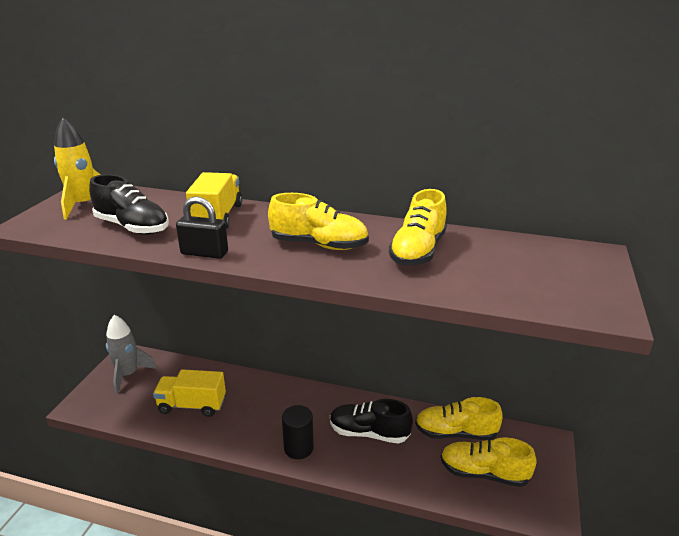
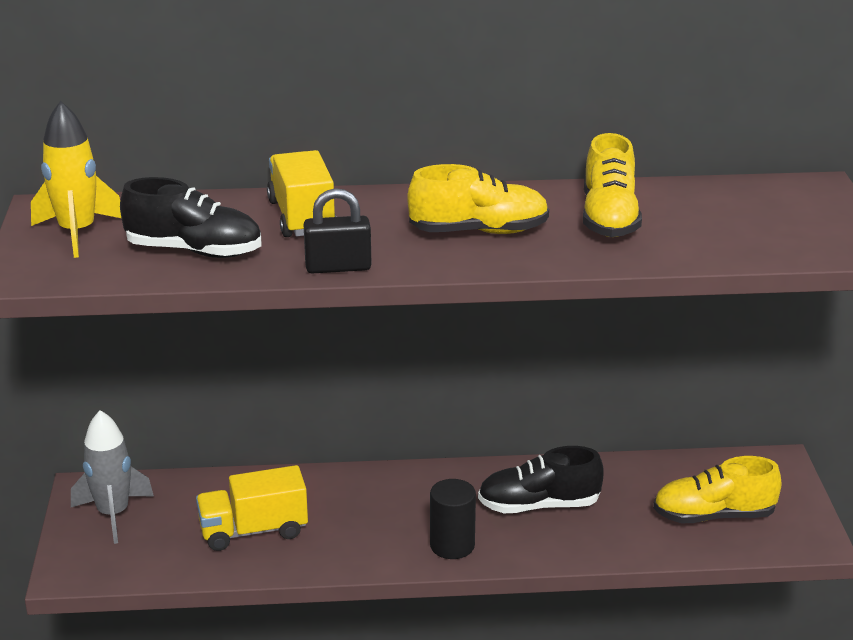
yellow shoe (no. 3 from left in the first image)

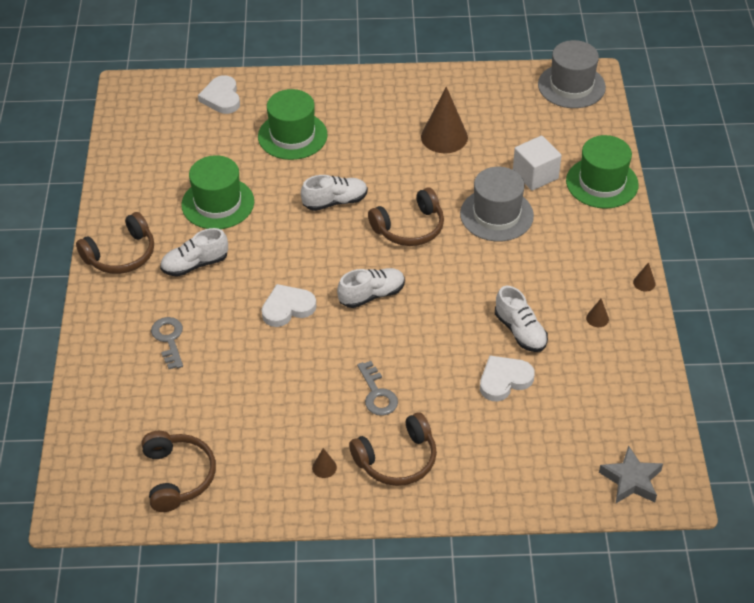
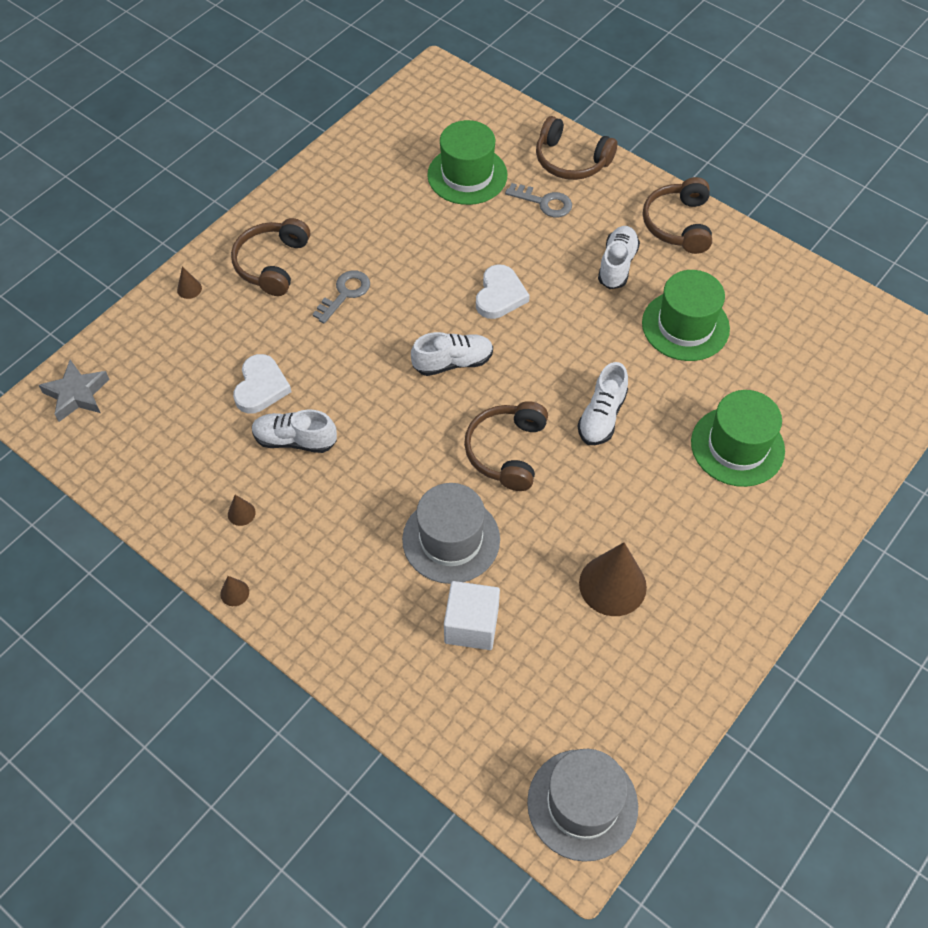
white heart (no. 1 from left in the first image)
brown headphones (no. 3 from left)
brown cone (no. 1 from left)
green hat (no. 1 from left)
white shoe (no. 2 from left)
grey key (no. 1 from left)

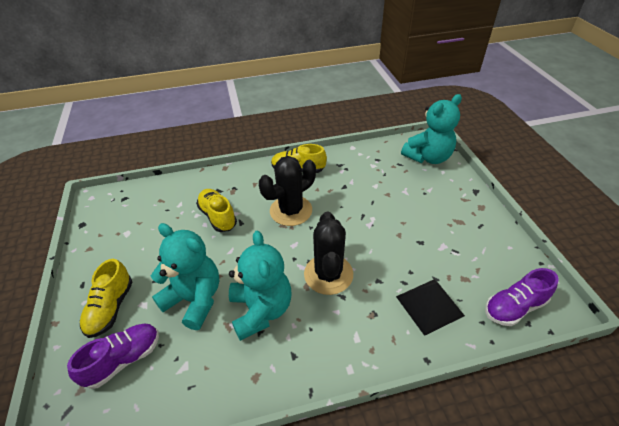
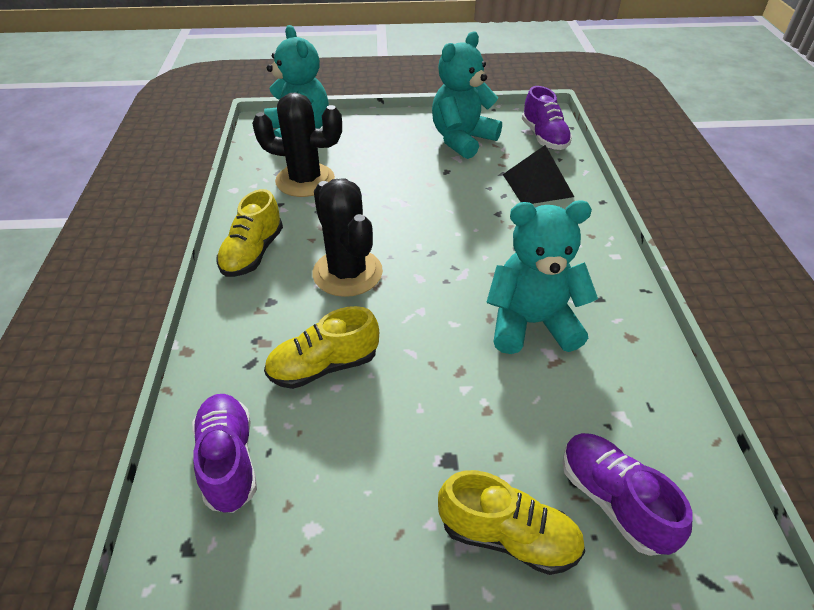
purple shoe (no. 1 from left)
turquoise teddy bear (no. 2 from left)
black cactus (no. 1 from left)

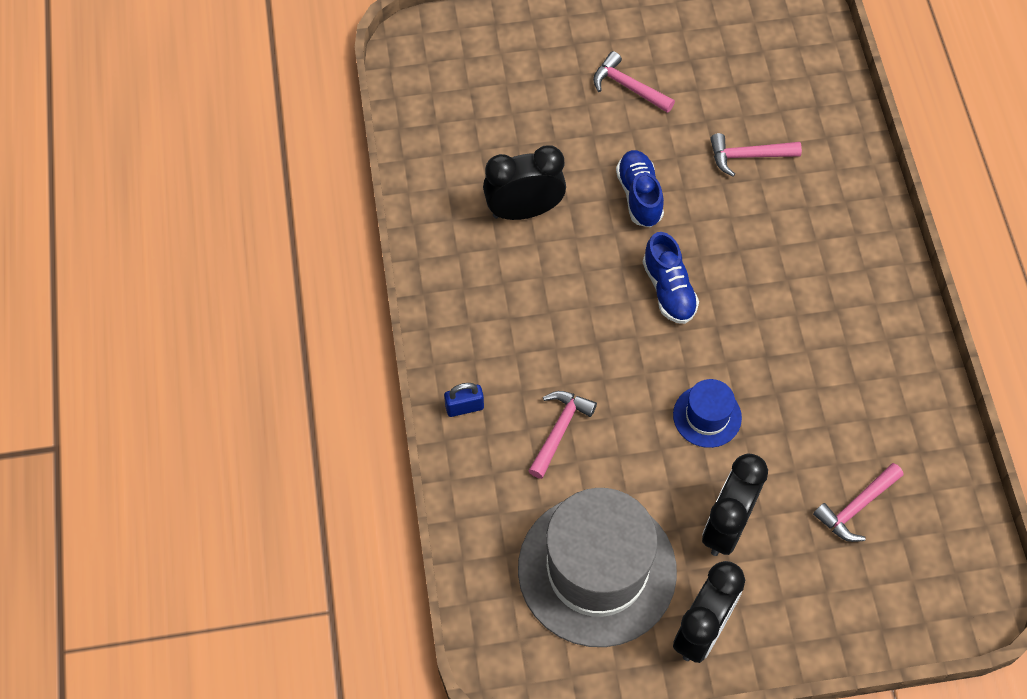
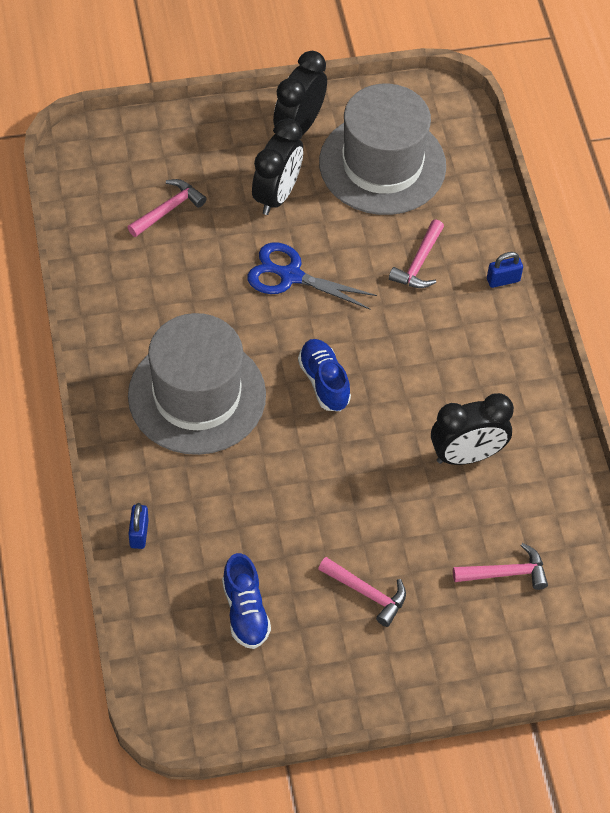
grey hat (no. 1 from left)
blue padlock (no. 1 from left)
blue shoe (no. 1 from left)
pink hammer (no. 4 from left)
blue scissors

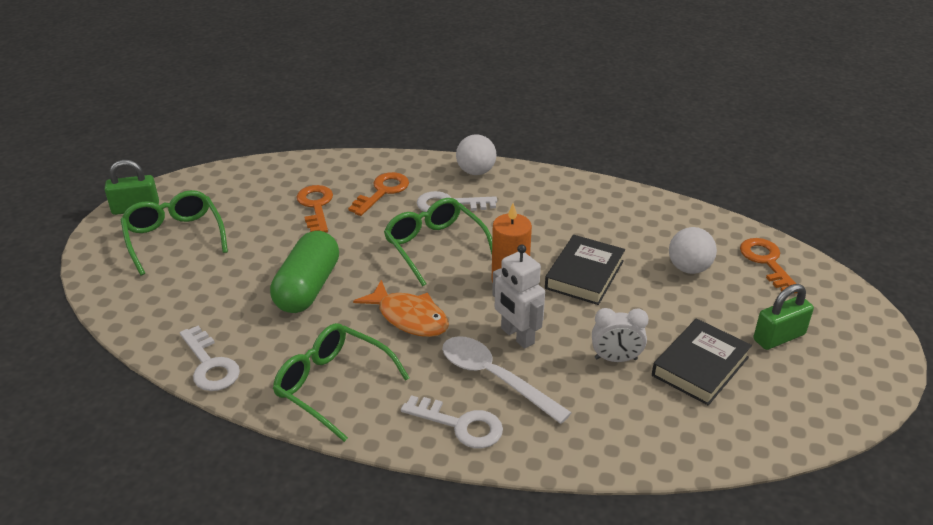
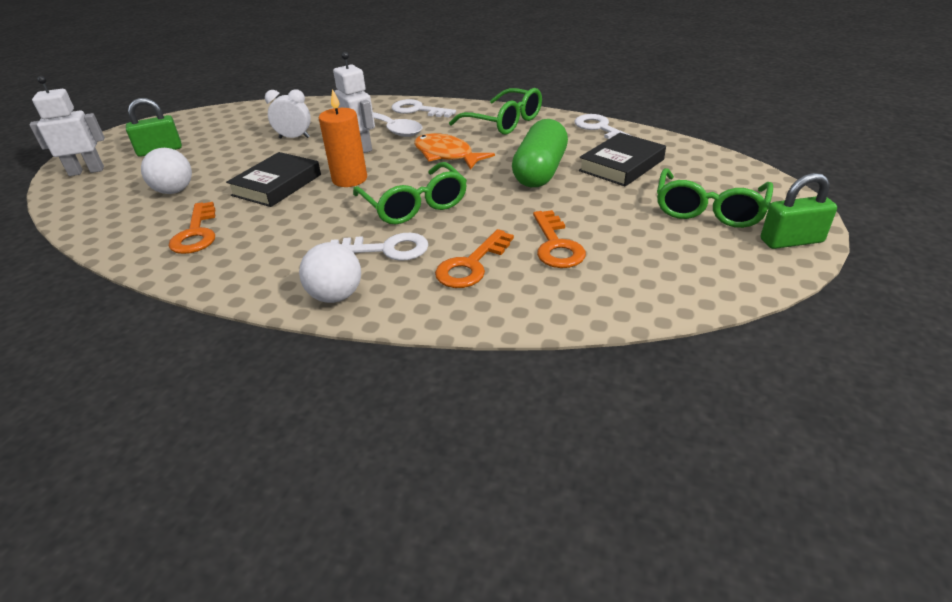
white robot (no. 1 from left)
black book (no. 2 from left)
orange key (no. 1 from left)
green glasses (no. 3 from left)

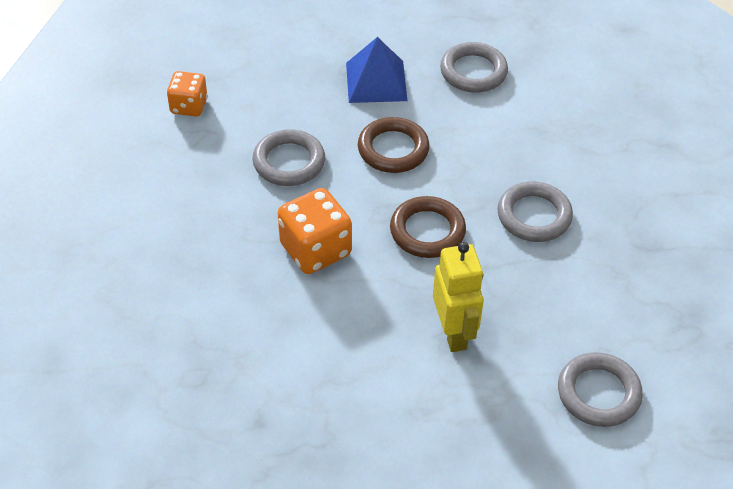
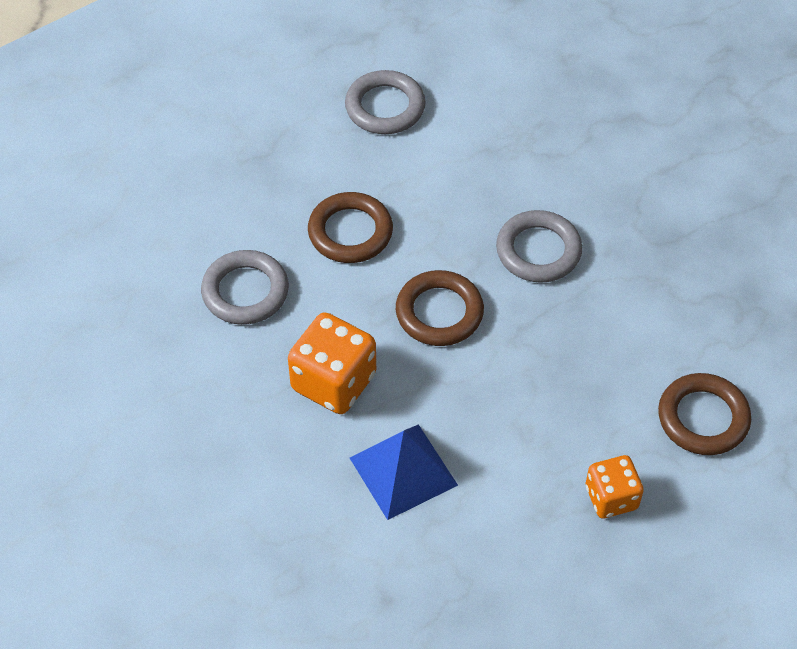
yellow robot
orange dice (no. 2 from left)
blue pyramid
brown ring (no. 3 from left)

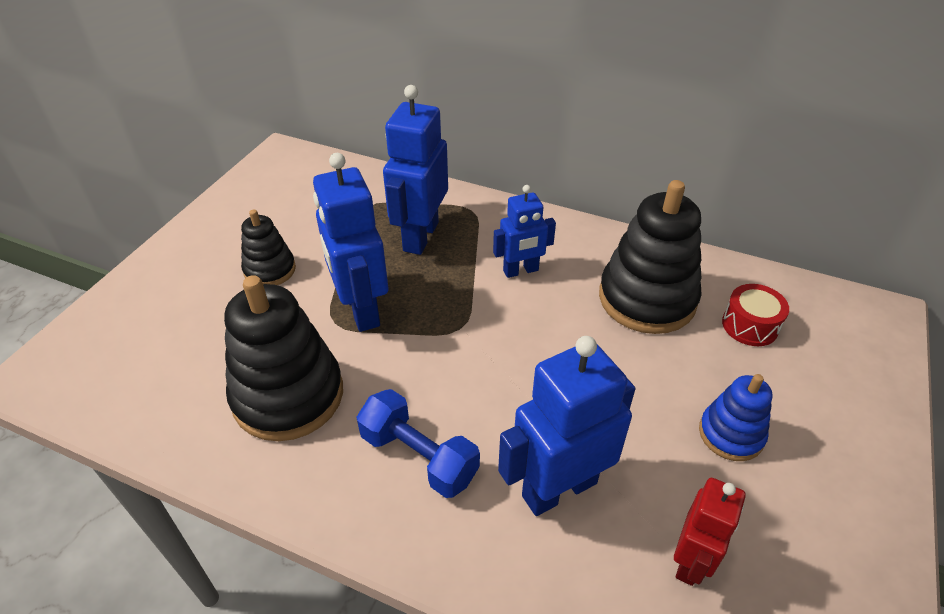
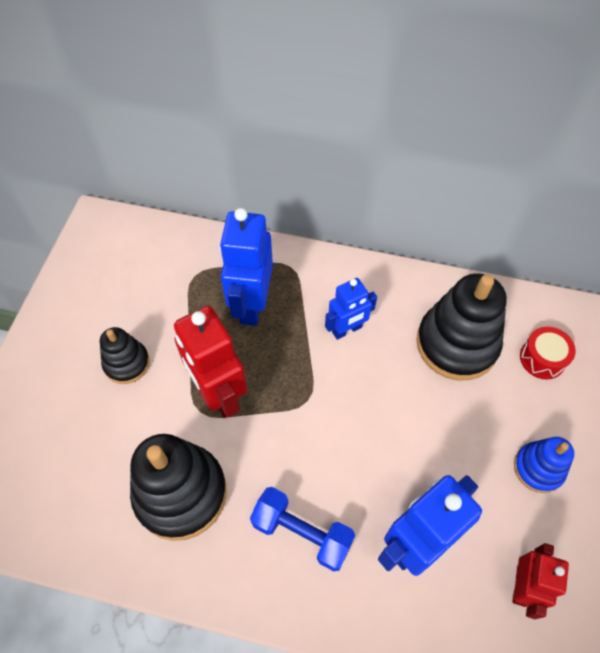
red robot (no. 1 from left)

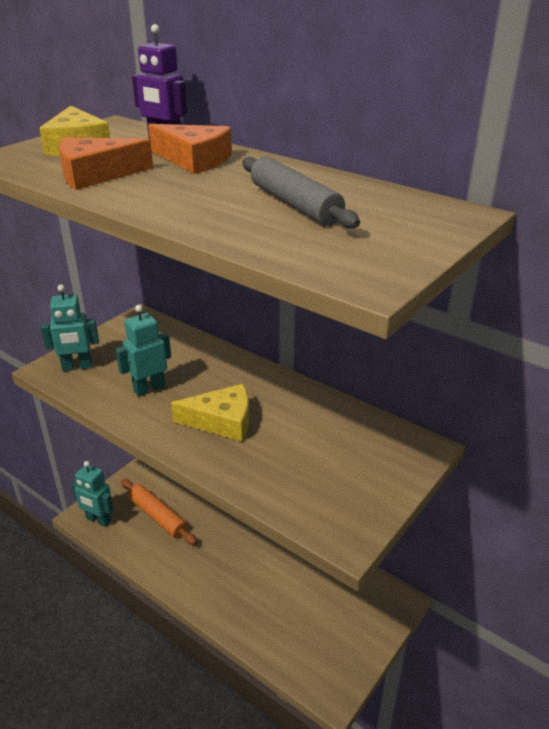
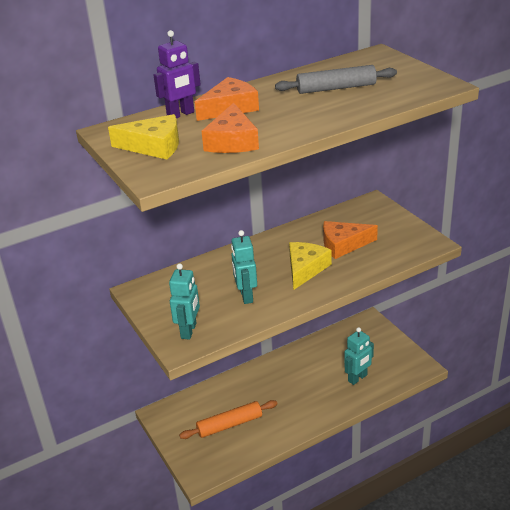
orange cheese (no. 3 from left)
turquoise robot (no. 3 from left)

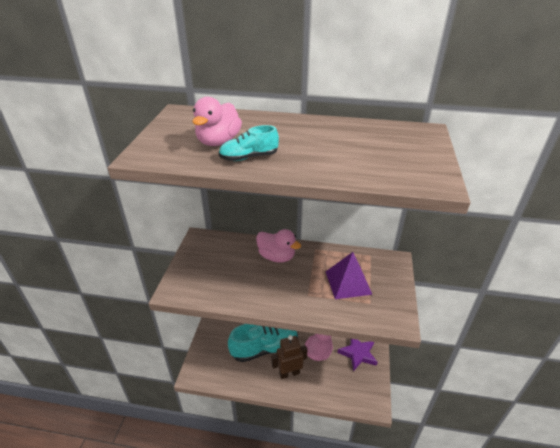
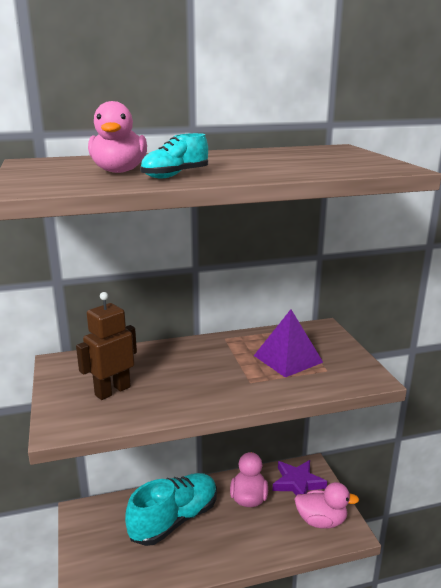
pink duck (no. 3 from left)
brown robot

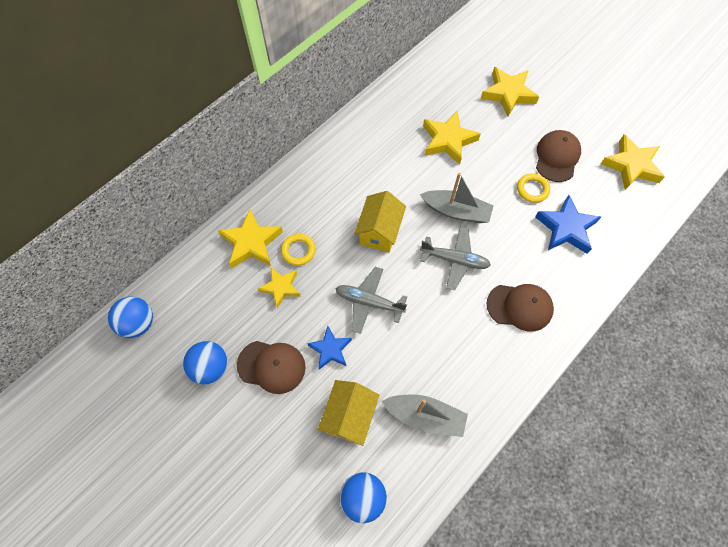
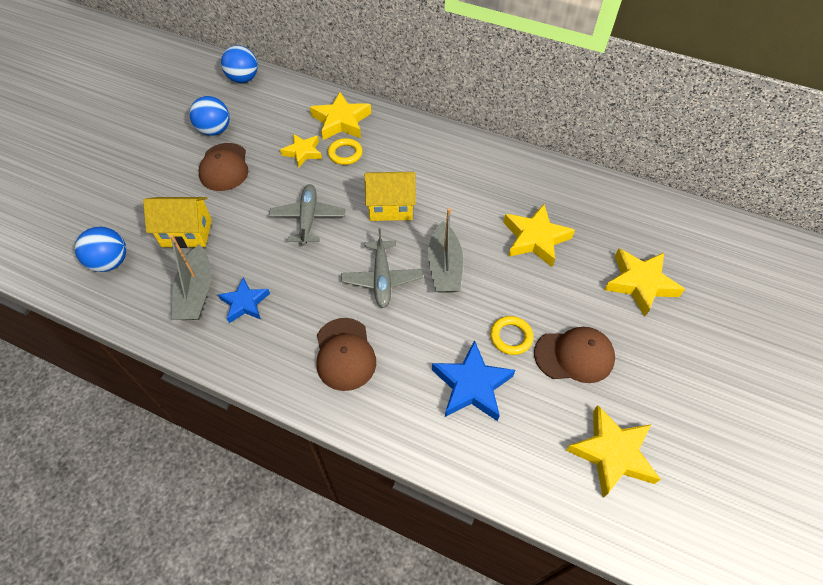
blue star (no. 1 from left)

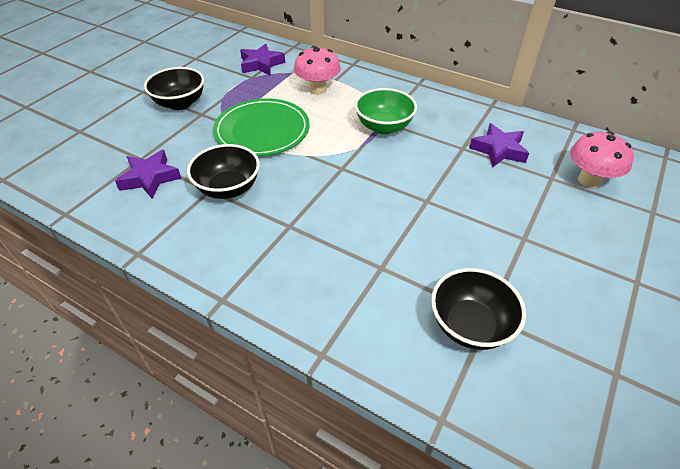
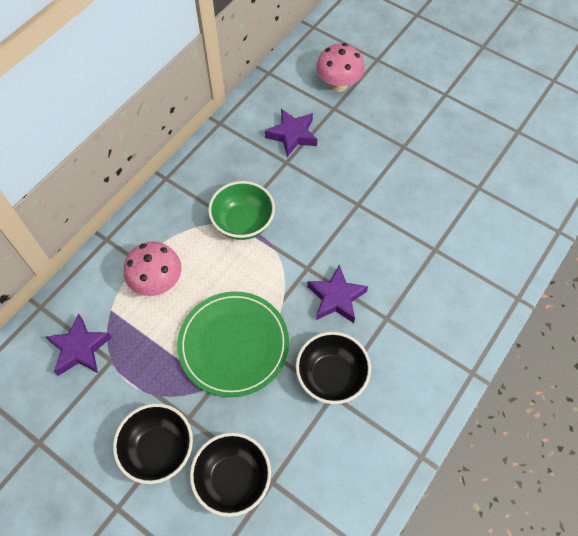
purple star (no. 3 from left)
black bowl (no. 2 from left)

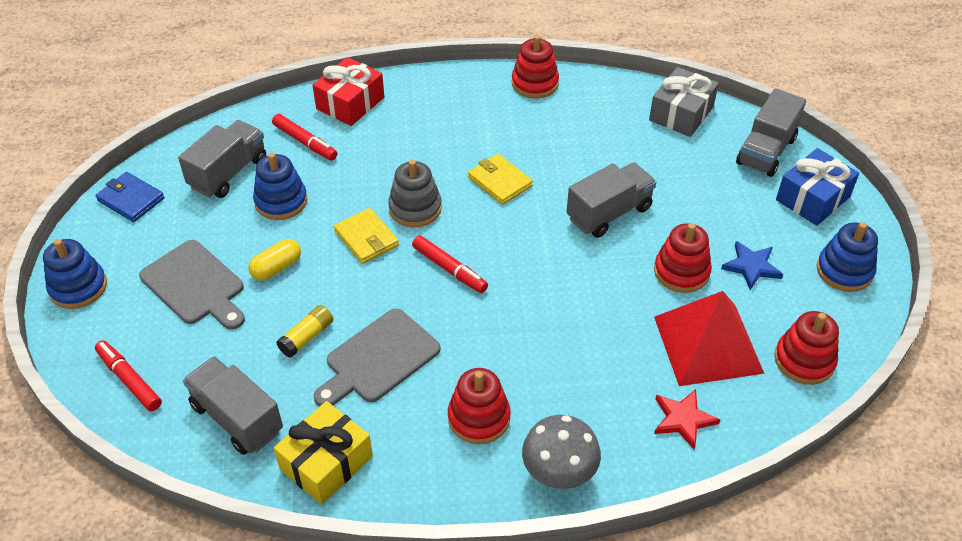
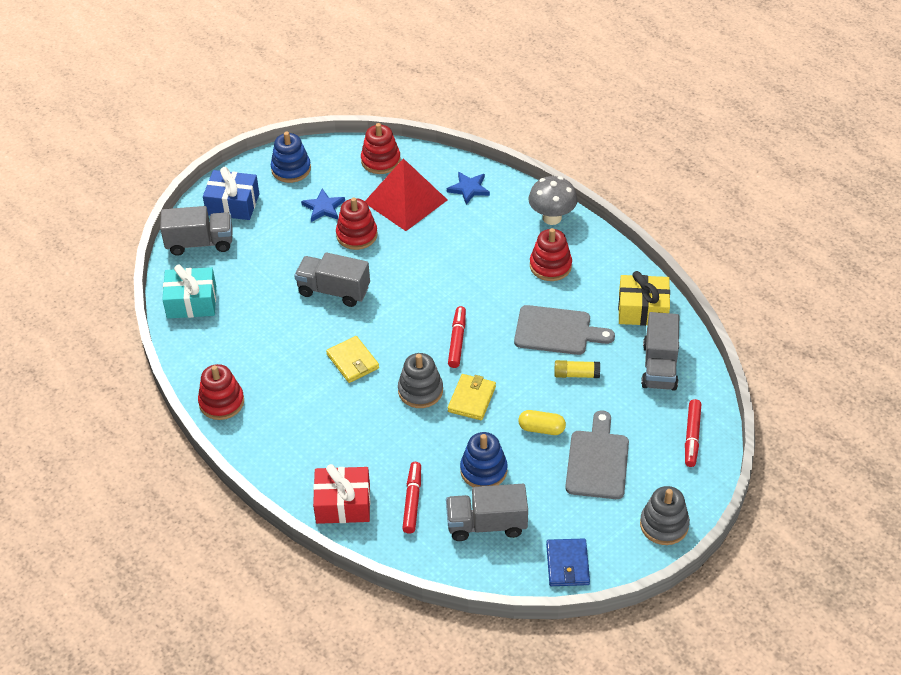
grey stacking toy (no. 2 from left)
turquoise gift
blue star (no. 2 from left)
yellow wallet (no. 1 from left)

